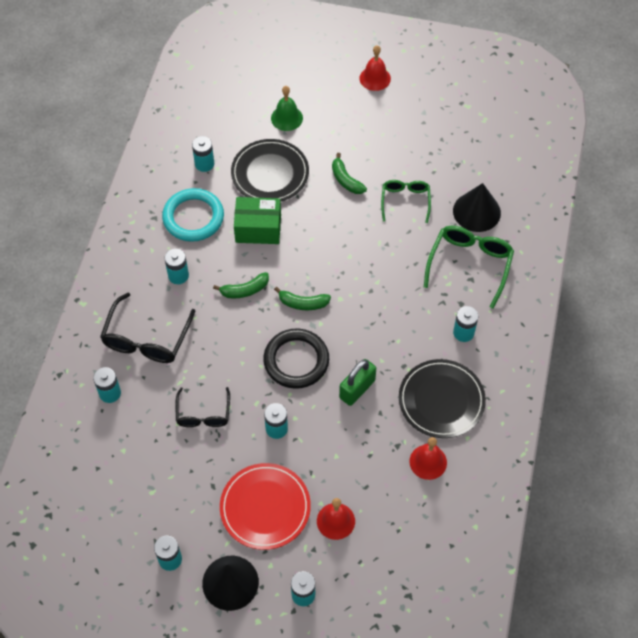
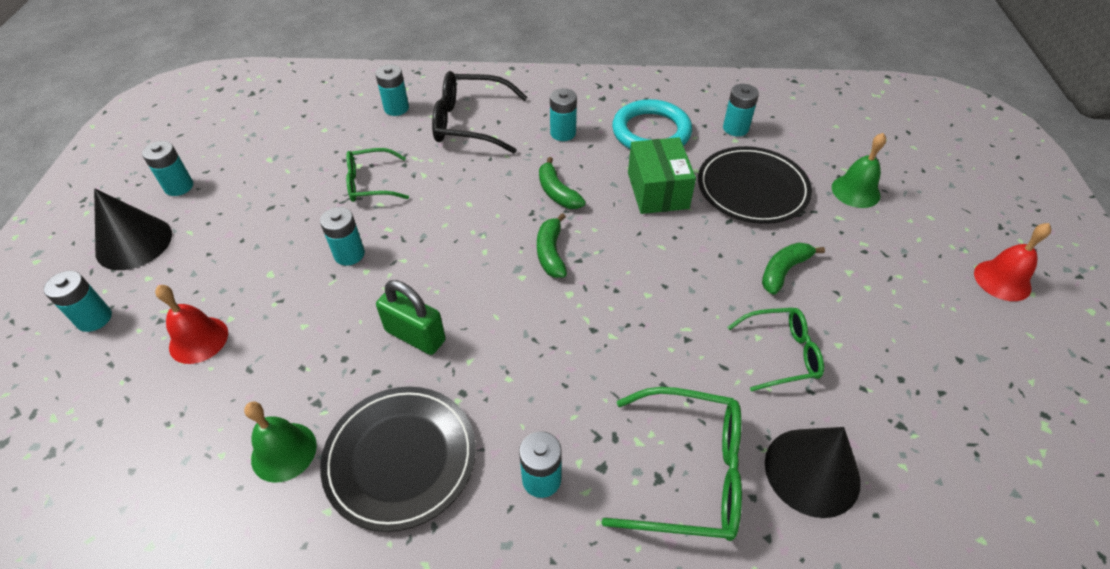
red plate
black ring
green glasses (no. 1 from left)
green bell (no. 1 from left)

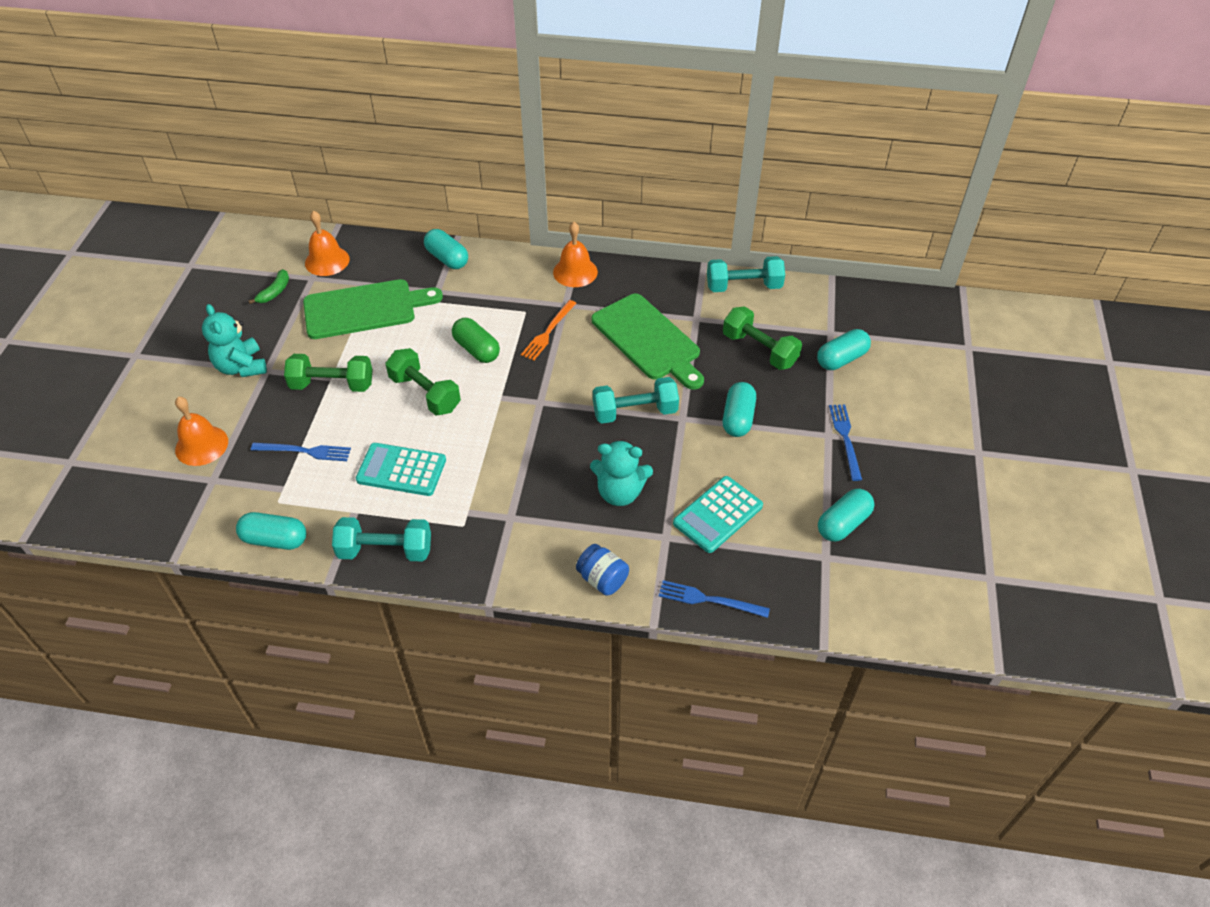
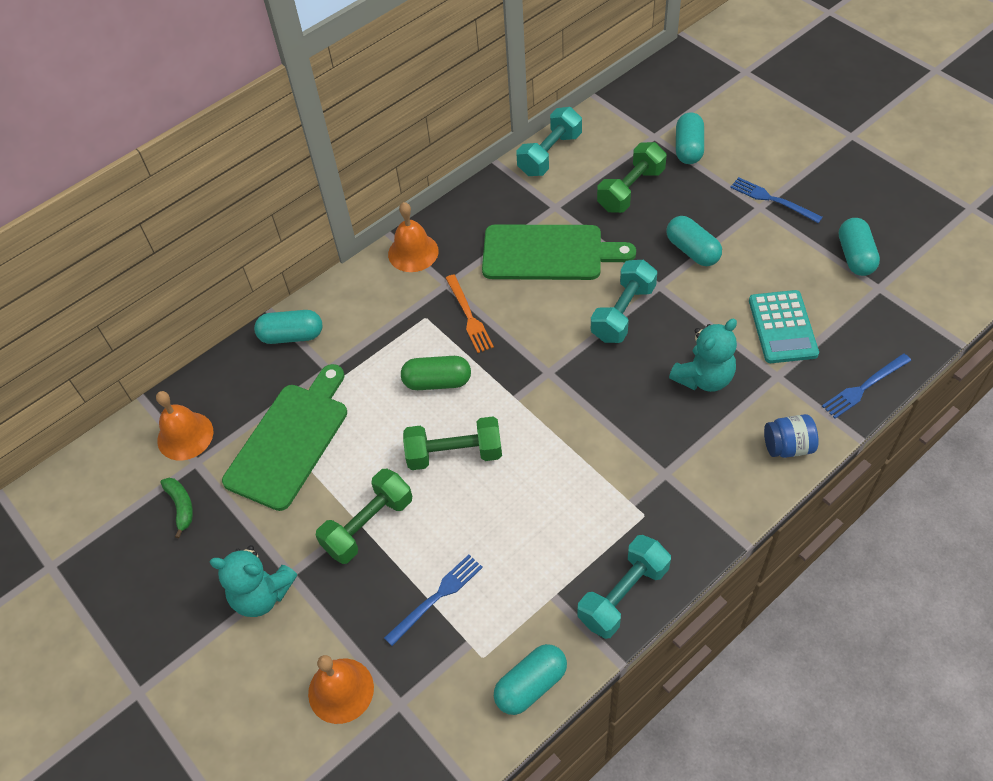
turquoise calculator (no. 1 from left in the first image)
green dumbbell (no. 3 from left)

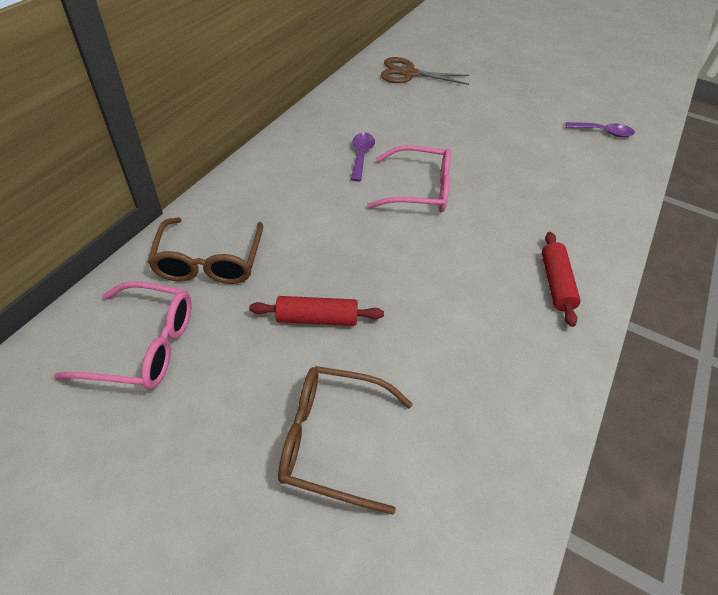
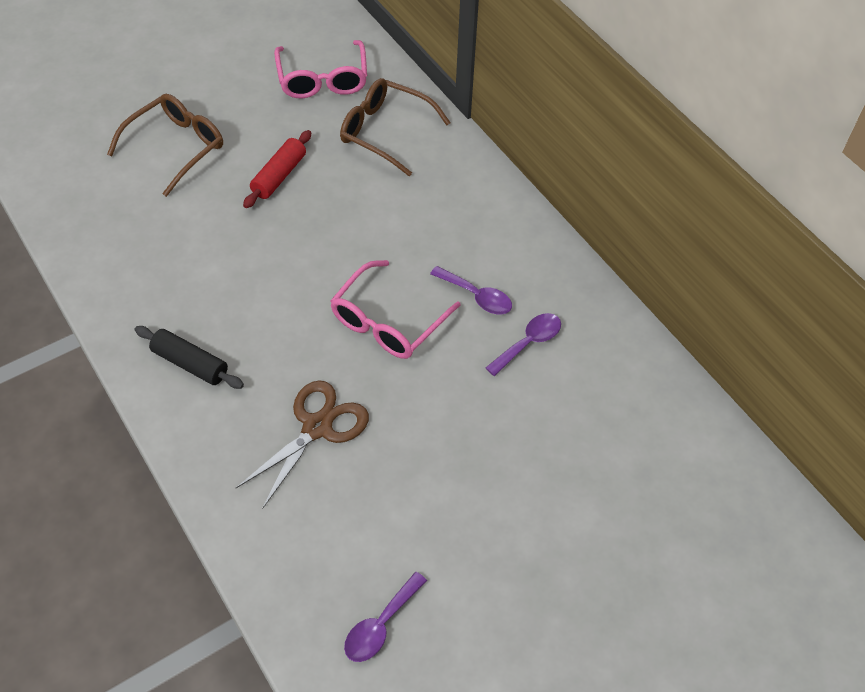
purple spoon (no. 3 from left)
brown scissors
black rolling pin
pink glasses (no. 1 from left)

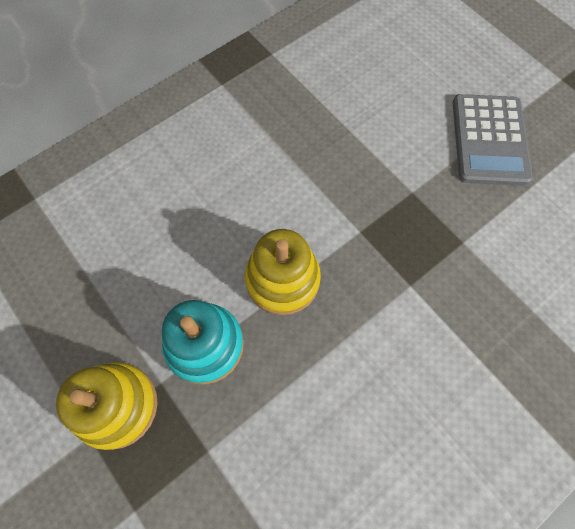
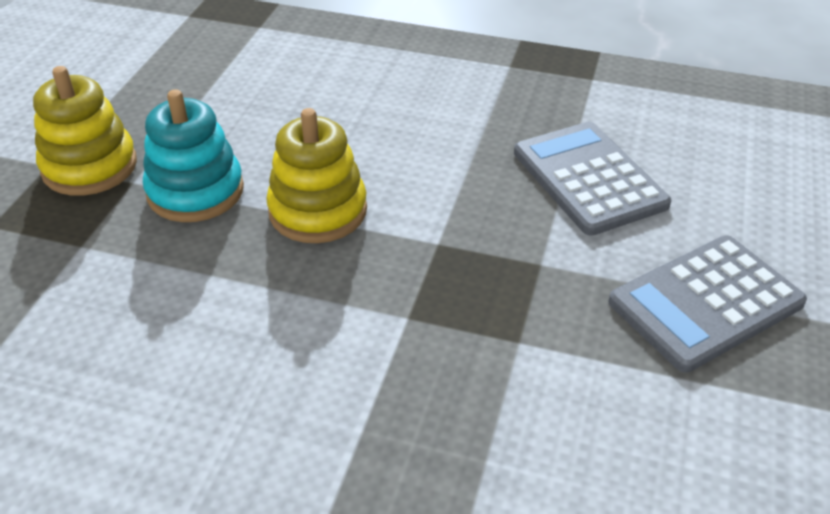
grey calculator (no. 1 from left)

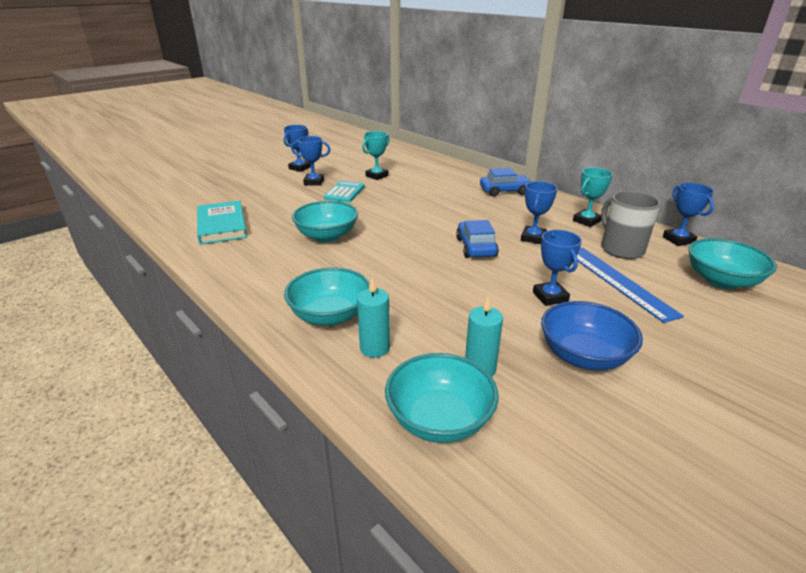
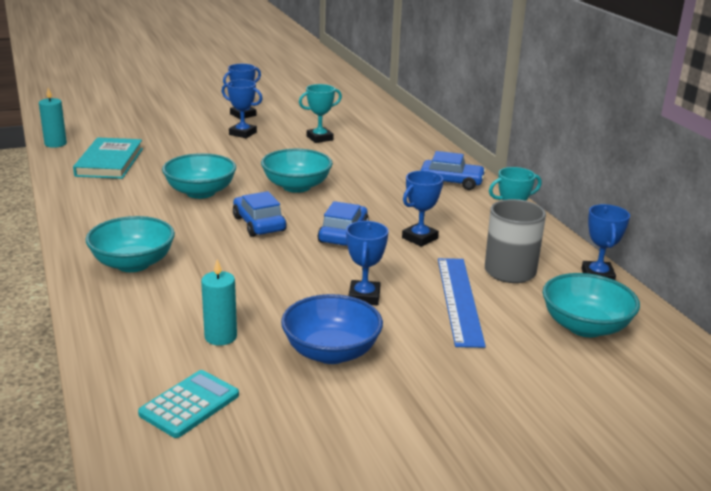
blue car (no. 1 from left)
turquoise calculator
turquoise candle (no. 1 from left)
turquoise bowl (no. 3 from left)

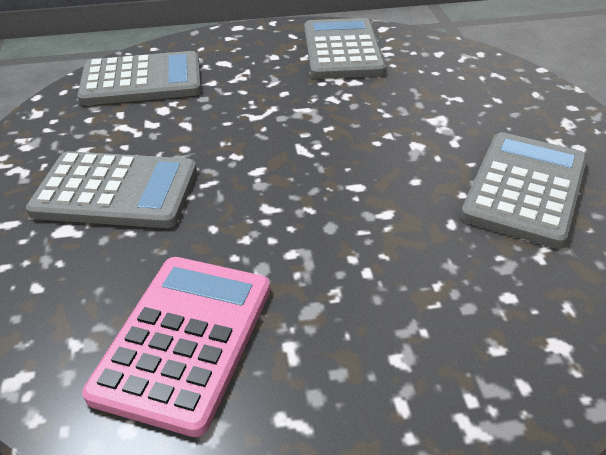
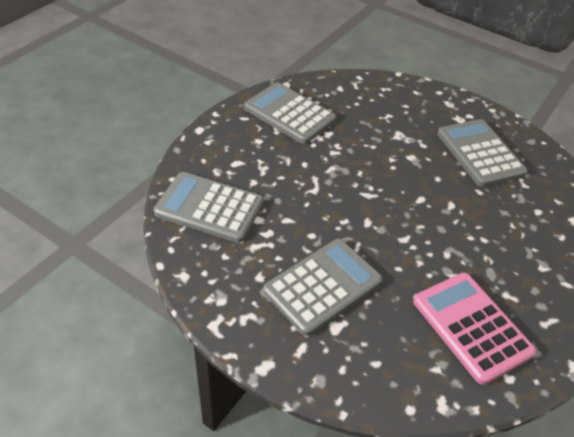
grey calculator (no. 1 from left)

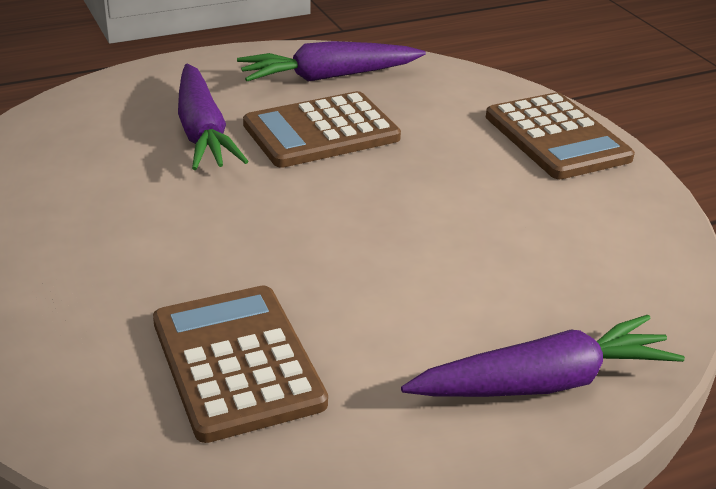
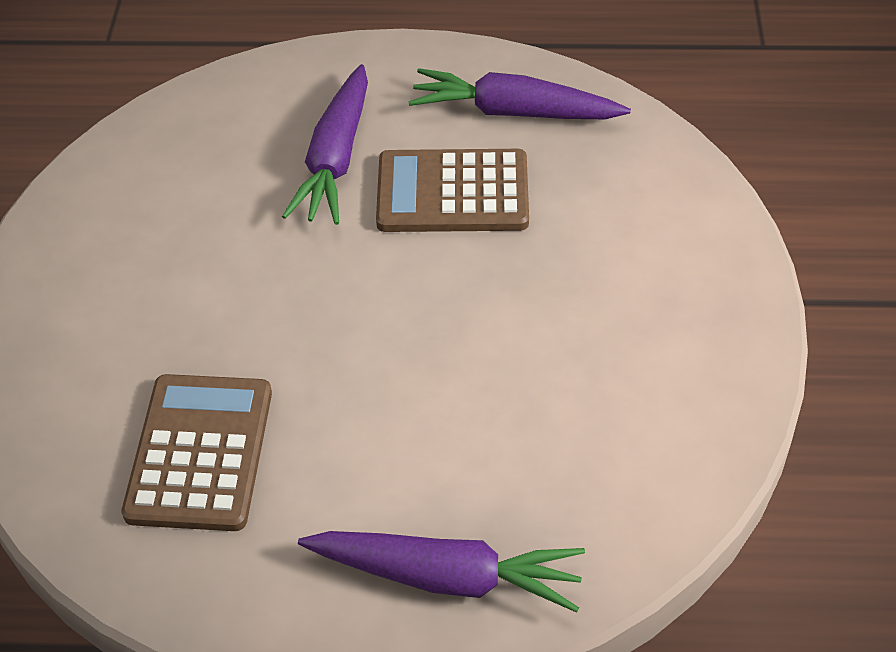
brown calculator (no. 3 from left in the first image)

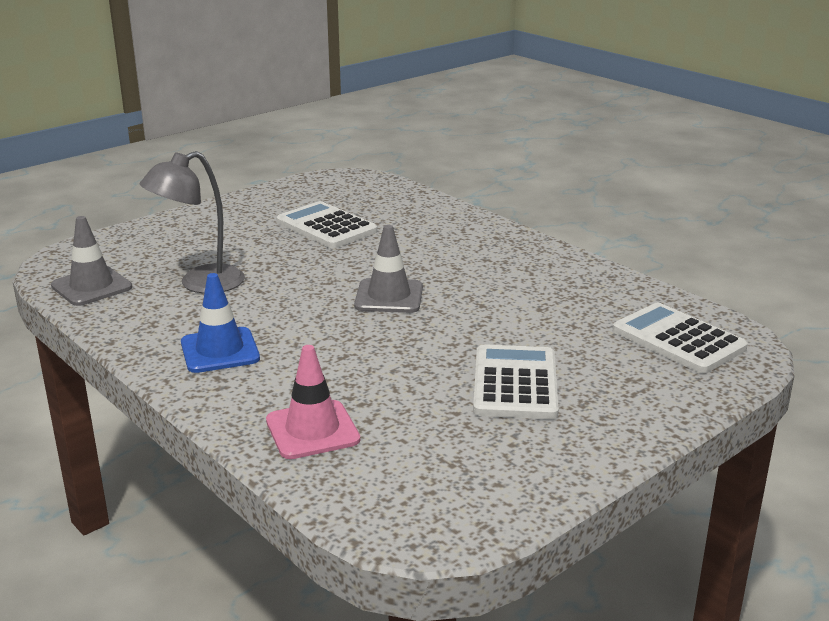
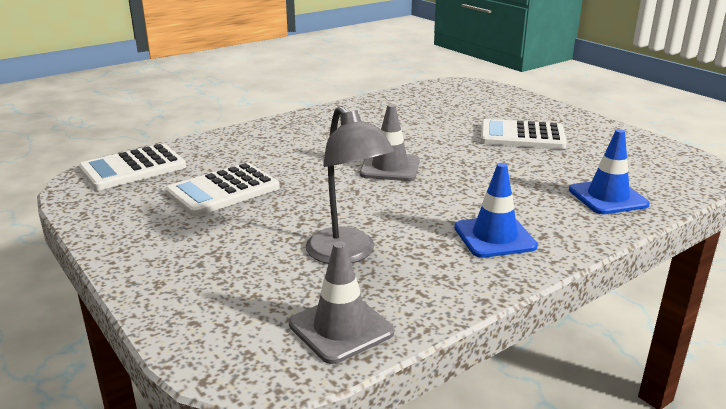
white calculator (no. 1 from left)
blue traffic cone (no. 2 from left)

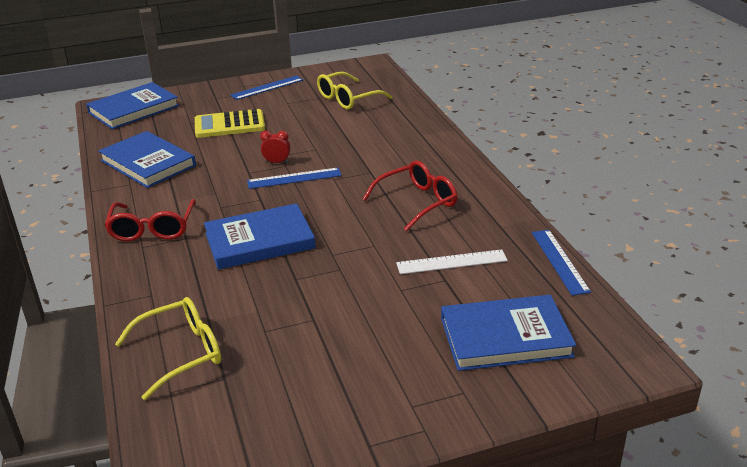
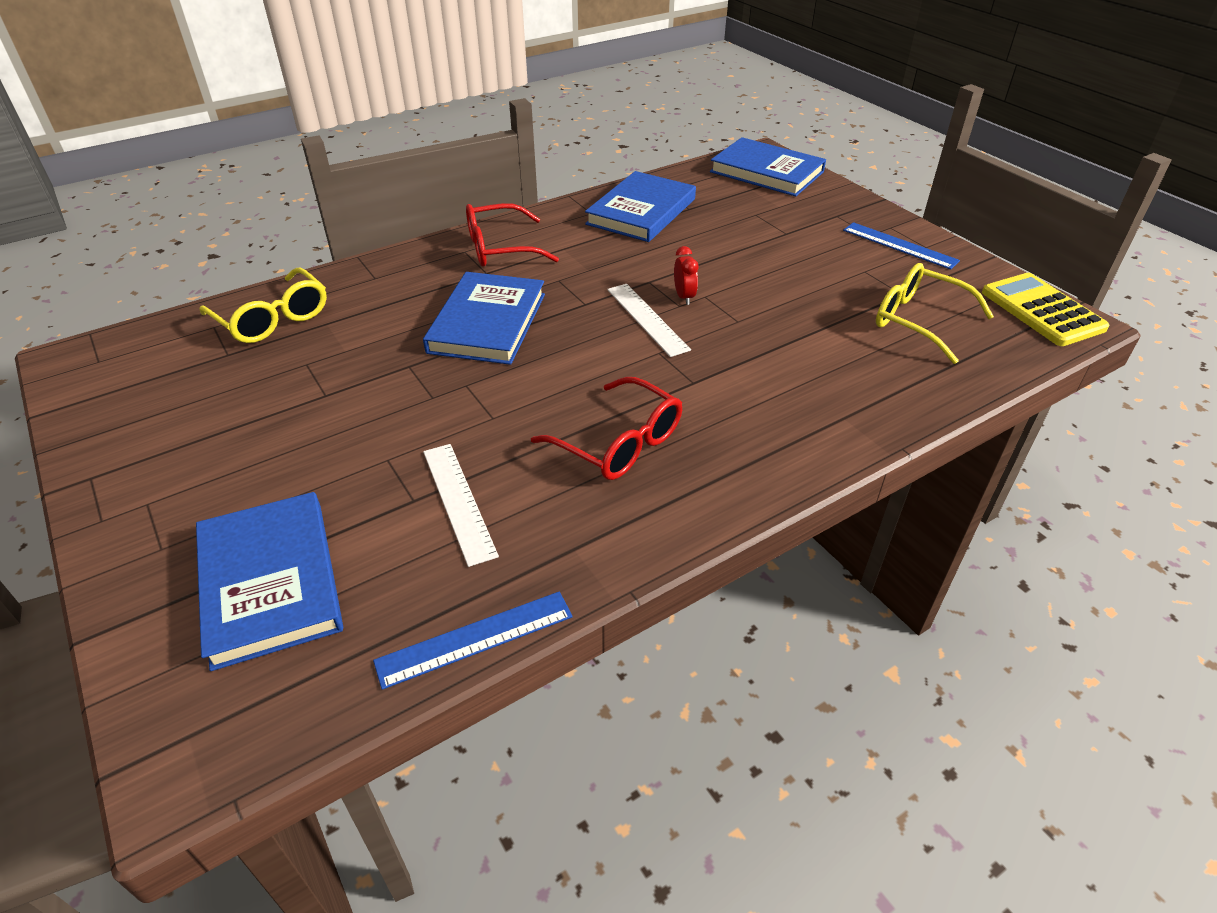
yellow calculator
white ruler (no. 2 from left)
blue book (no. 2 from left)

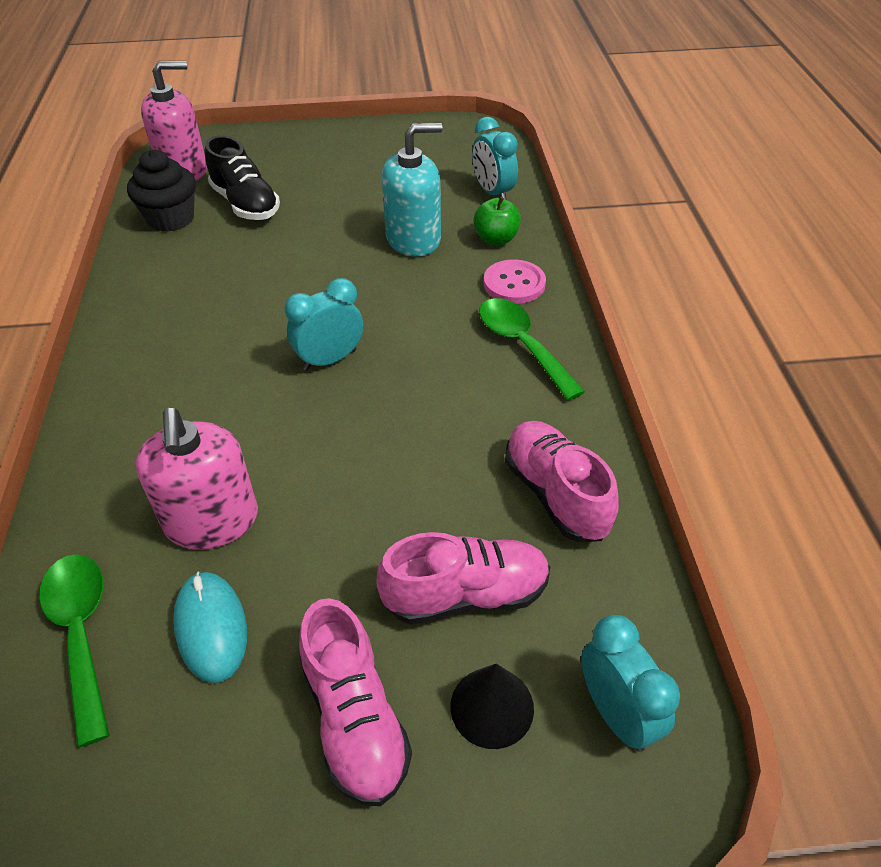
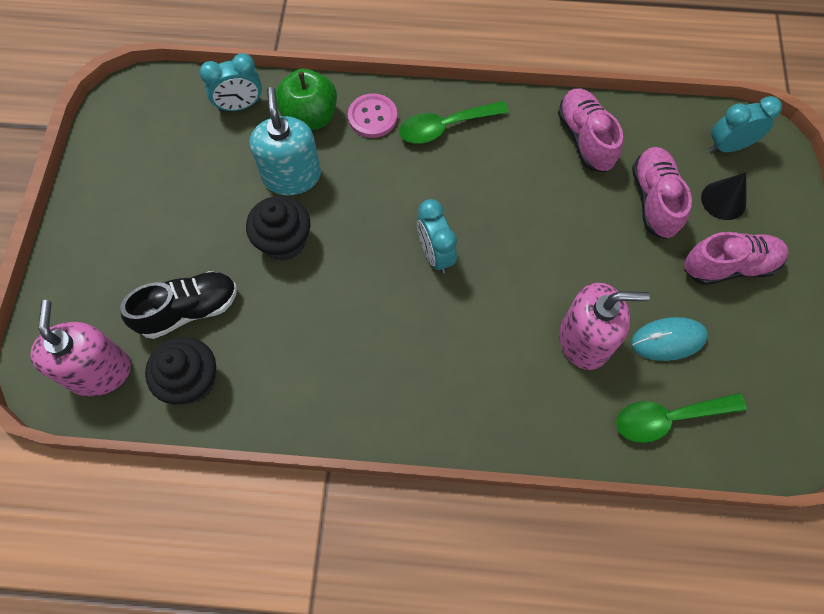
black cupcake (no. 2 from left)
pink shoe (no. 1 from left)
green apple

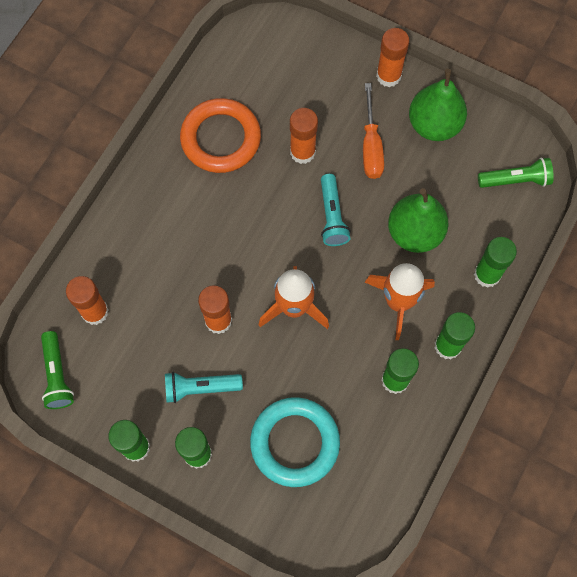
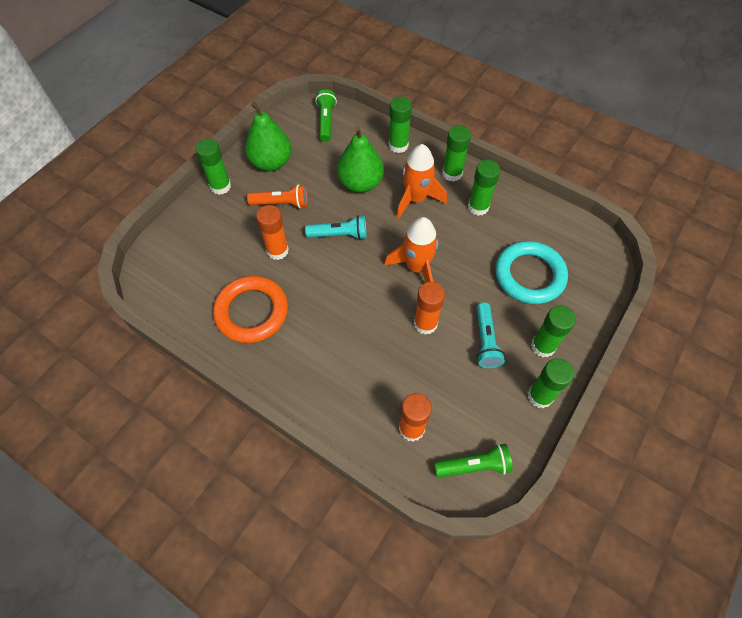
orange flashlight
green glue stick (no. 1 from left)

